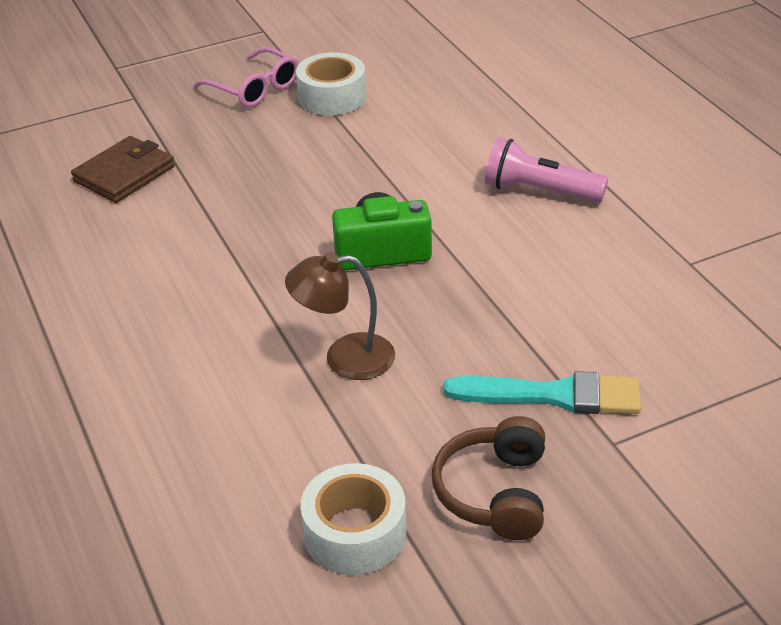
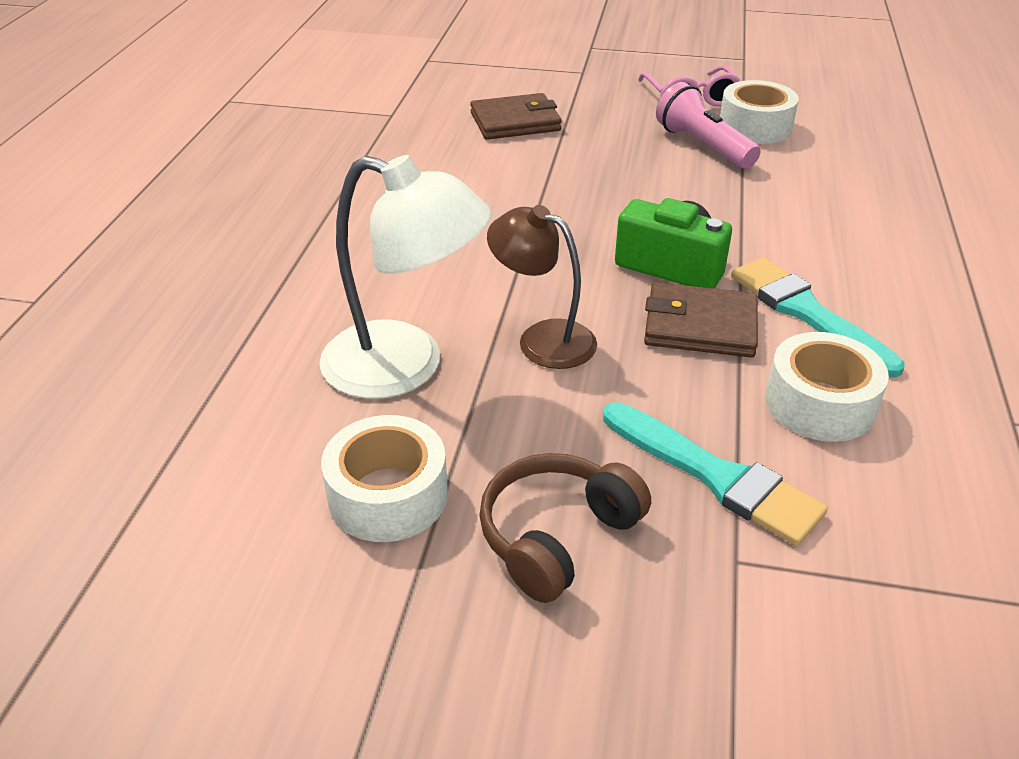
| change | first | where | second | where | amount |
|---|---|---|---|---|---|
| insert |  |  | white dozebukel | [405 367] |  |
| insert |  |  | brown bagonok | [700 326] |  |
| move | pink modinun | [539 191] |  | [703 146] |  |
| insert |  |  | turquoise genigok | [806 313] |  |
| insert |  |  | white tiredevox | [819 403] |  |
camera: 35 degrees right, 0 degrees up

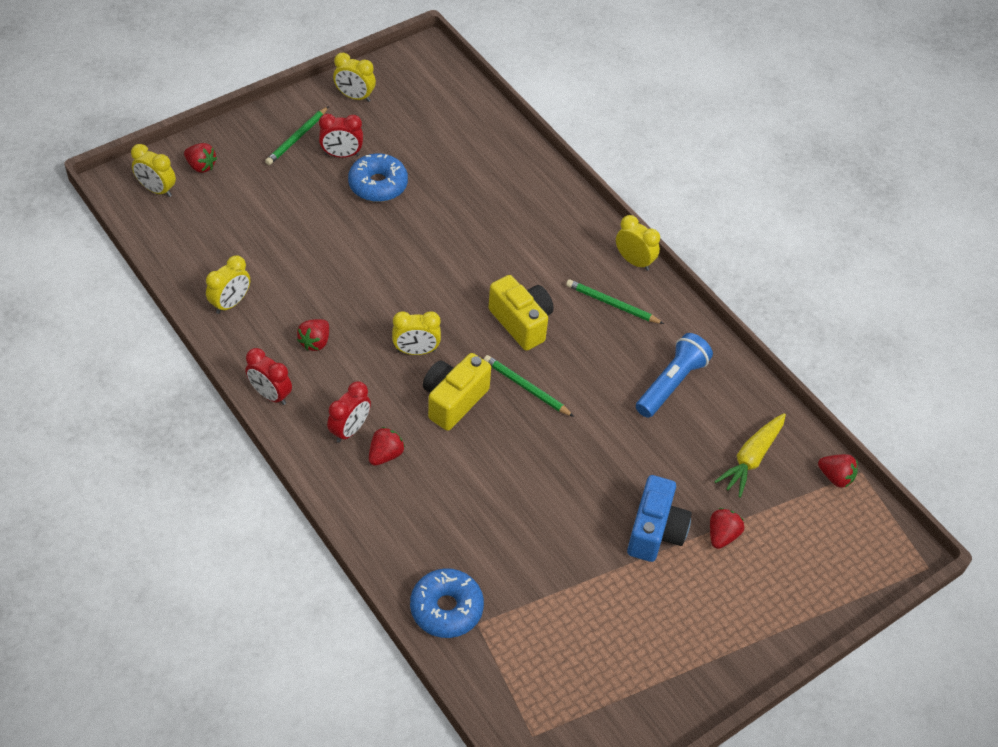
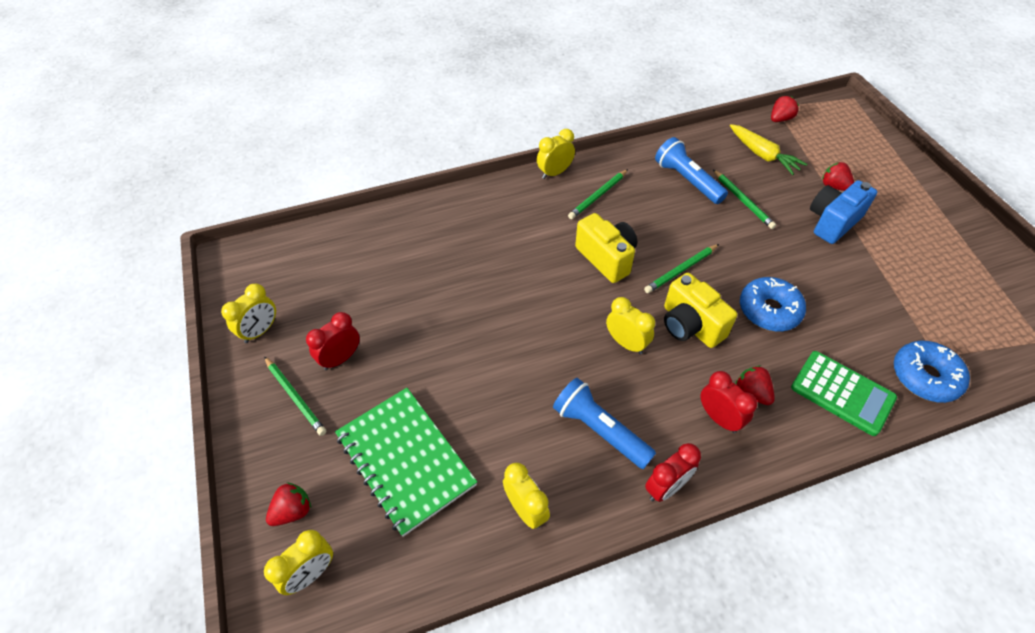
| change | first | where | second | where | amount |
|---|---|---|---|---|---|
| rotate | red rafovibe | [342 155] |  | [341 358] | 150 degrees counterclockwise |
| insert |  |  | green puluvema | [406 460] |  |
| replace | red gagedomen | [315 342] | blue modinun | [600 430] |  |
| rotate | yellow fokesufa | [521 322] |  | [606 258] | 75 degrees clockwise |
| rotate | yellow rafovibe | [416 351] |  | [626 343] | 60 degrees counterclockwise |
| insert |  |  | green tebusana | [742 201] |  |
| move | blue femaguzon | [378 185] |  | [769 310] |  |
| insert |  |  | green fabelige | [842 393] |  |
| rotate | blue fokesufa | [655 531] |  | [832 222] | 75 degrees counterclockwise |
camera: 70 degrees left, 0 degrees up

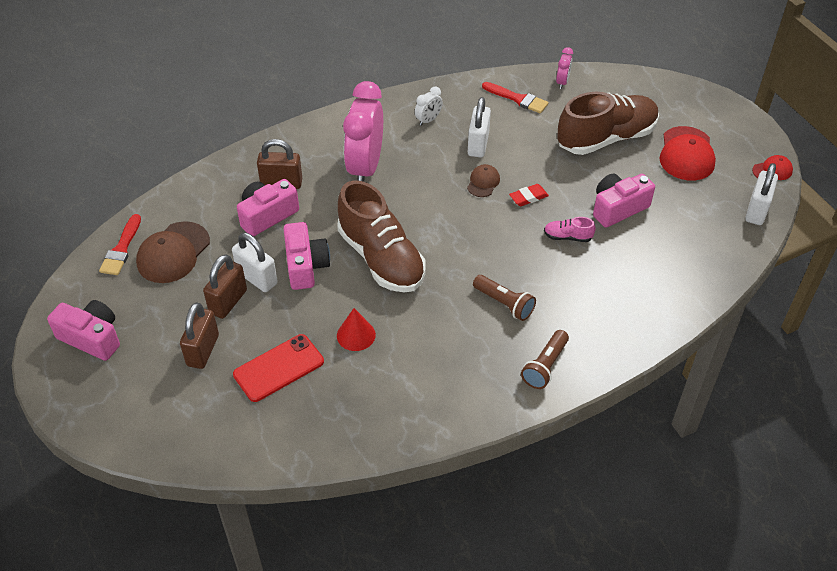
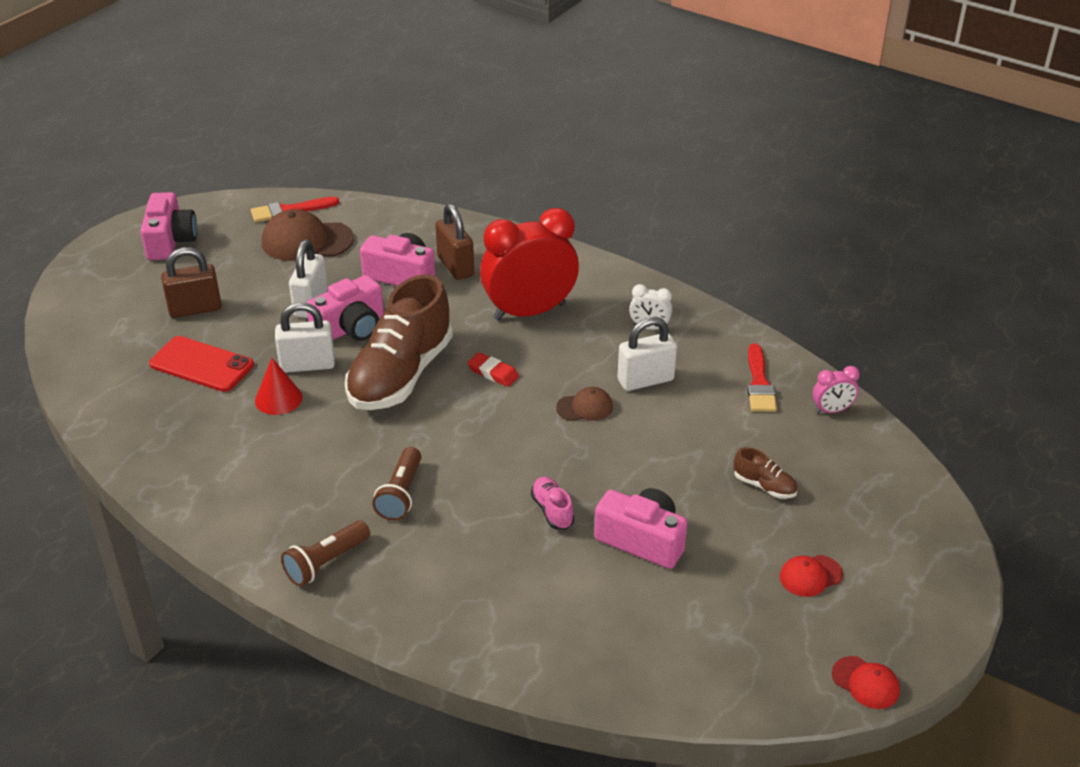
| change | first | where | second | where | amount |
|---|---|---|---|---|---|
| move | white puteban | [756 210] |  | [307 365] |  |
| rotate | brown modinun | [545 366] |  | [326 562] | 45 degrees counterclockwise |
| move | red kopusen | [528 197] |  | [493 373] |  |
| recolor | pink rafovibe | [365 167] | red rafovibe | [529 311] |  |
| resize | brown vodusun | [606 138] |  | [764 486] | x0.41 |
| resize | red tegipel | [686 154] |  | [810 576] | x0.54 |
| delete | brown puteban | [228 302] |  |  |  |
camera: 60 degrees right, 10 degrees down

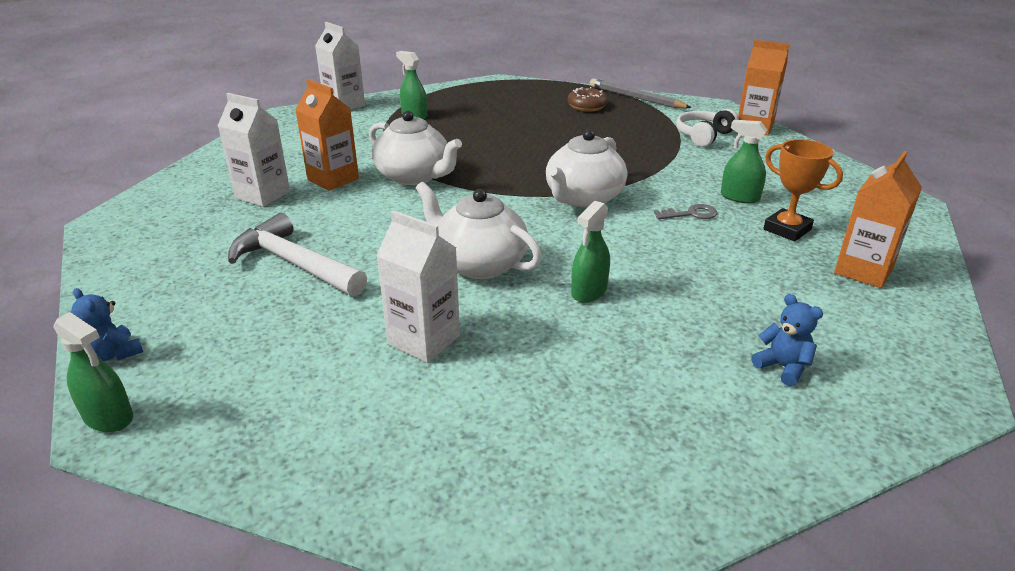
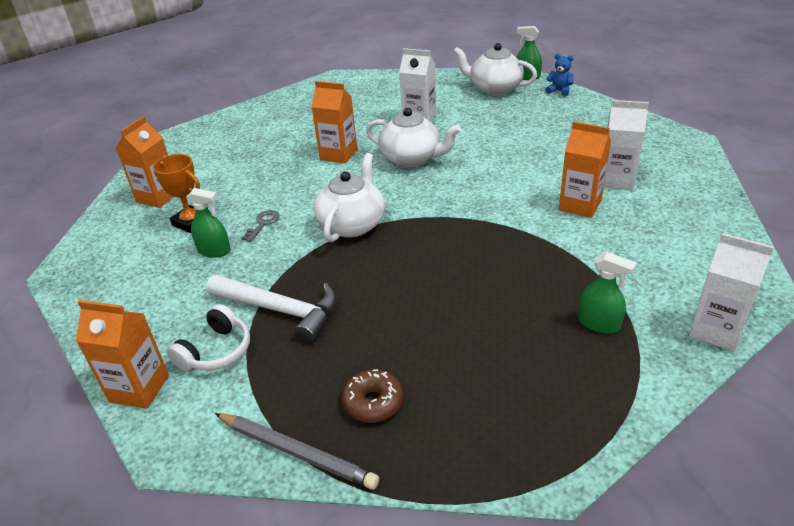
| change | first | where | second | where | amount |
|---|---|---|---|---|---|
| move | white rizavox | [294 263] |  | [281 310] |  |
| rotate | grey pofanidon | [690 214] |  | [263 224] | 135 degrees clockwise |
| replace | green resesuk | [589 291] | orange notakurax | [338 154] |  |
| move | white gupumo | [414 176] |  | [494 89] |  |
| delete | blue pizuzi | [782 367] |  |  |  |
camera: 170 degrees right, 5 degrees up

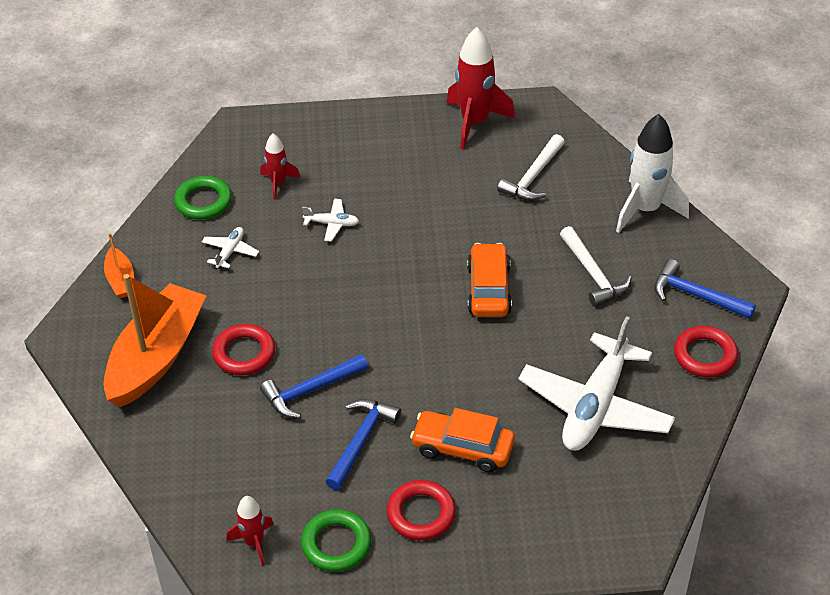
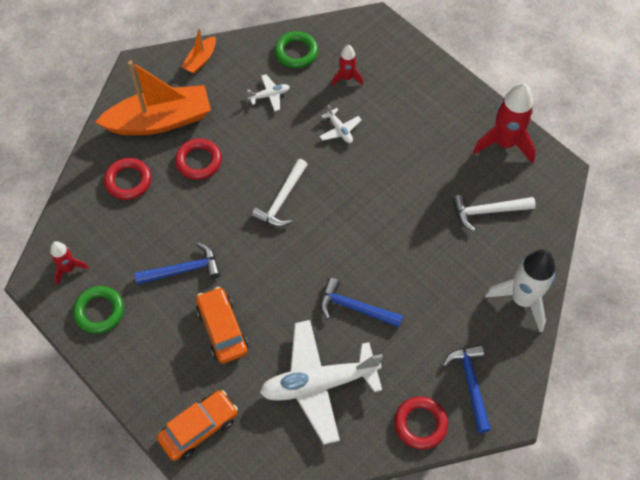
| change | first | where | second | where | amount |
|---|---|---|---|---|---|
| move | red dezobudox | [421 513] |  | [128 181] |  |
| move | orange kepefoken | [489 289] |  | [199 428] |  |
| move | white rizavox | [593 274] |  | [281 200] |  |
| move | blue rizavox | [310 390] |  | [355 307] |  |
camera: 50 degrees right, 15 degrees up

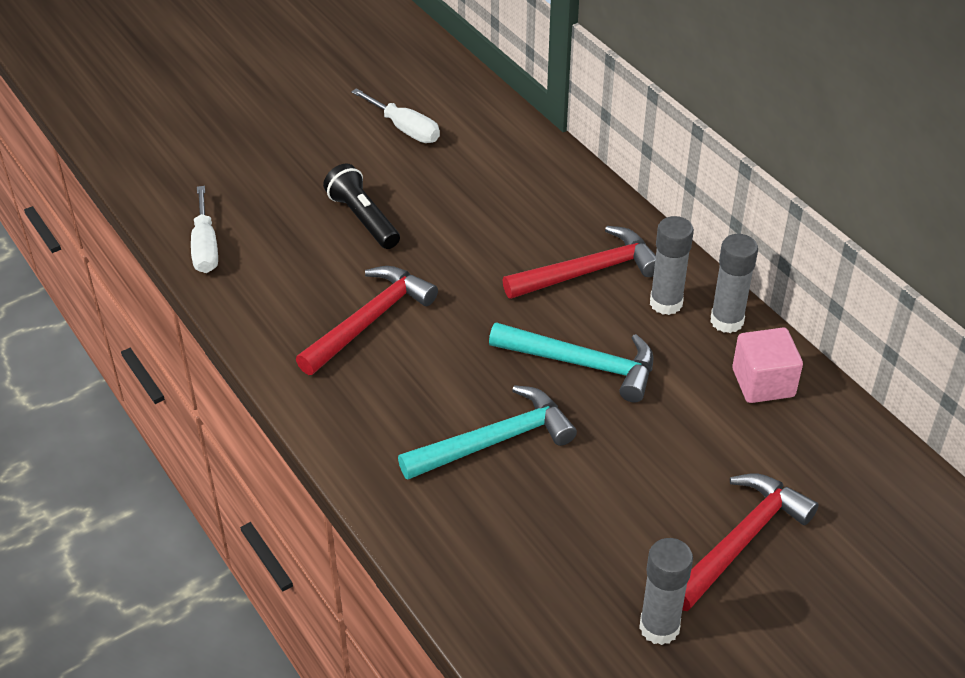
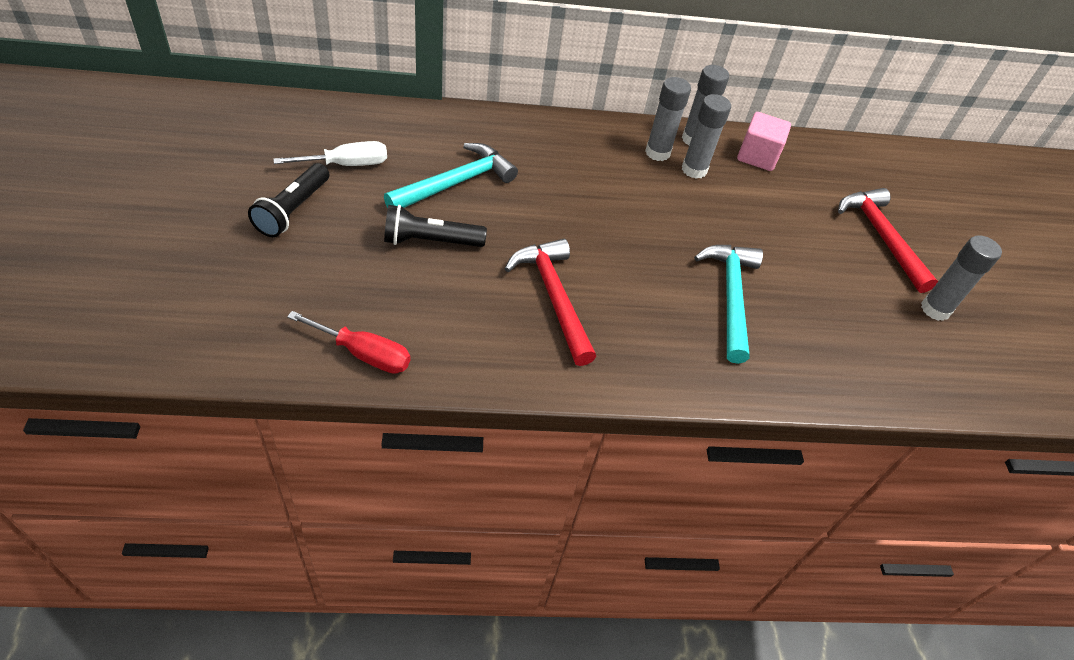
| change | first | where | second | where | amount |
|---|---|---|---|---|---|
| insert |  |  | black modinun | [293 210] |  |
| recolor | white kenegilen | [205 247] | red kenegilen | [364 354] |  |
| move | turquoise rizavox | [582 364] |  | [455 183] |  |
| insert |  |  | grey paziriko | [694 170] |  |
| delete | red rizavox | [588 271] |  |  |  |
camera: 65 degrees left, 5 degrees up

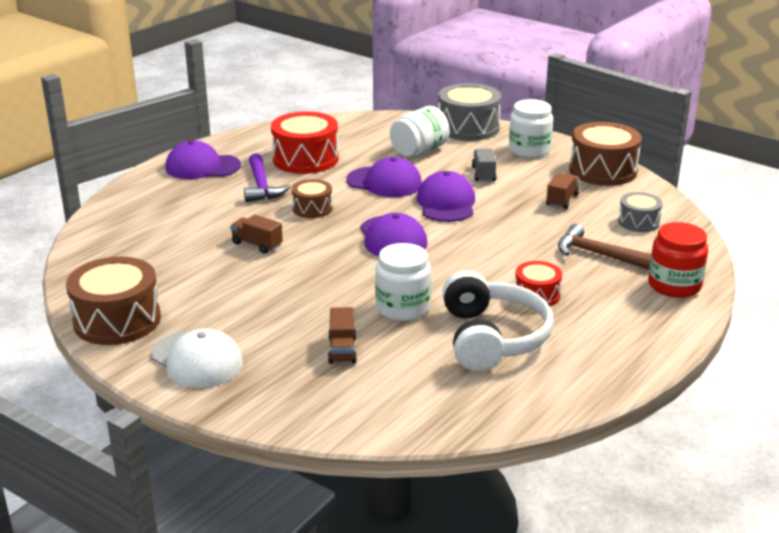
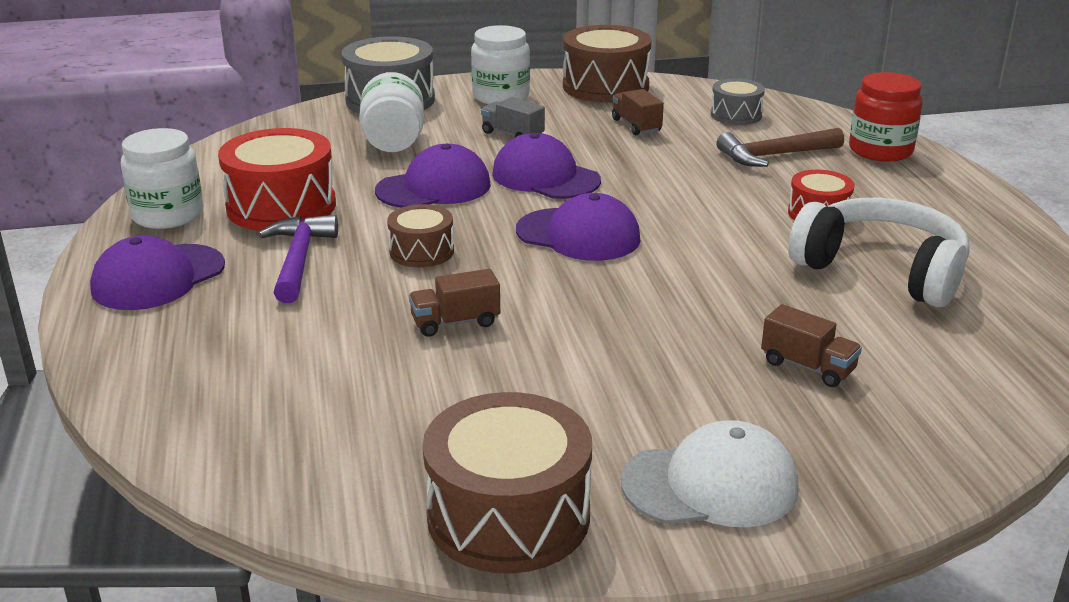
| change | first | where | second | where | amount |
|---|---|---|---|---|---|
| move | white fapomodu | [402 308] |  | [168 215] |  |
| rotate | purple rizavox | [261 186] |  | [299 260] | 120 degrees counterclockwise |
camera: 50 degrees left, 0 degrees up

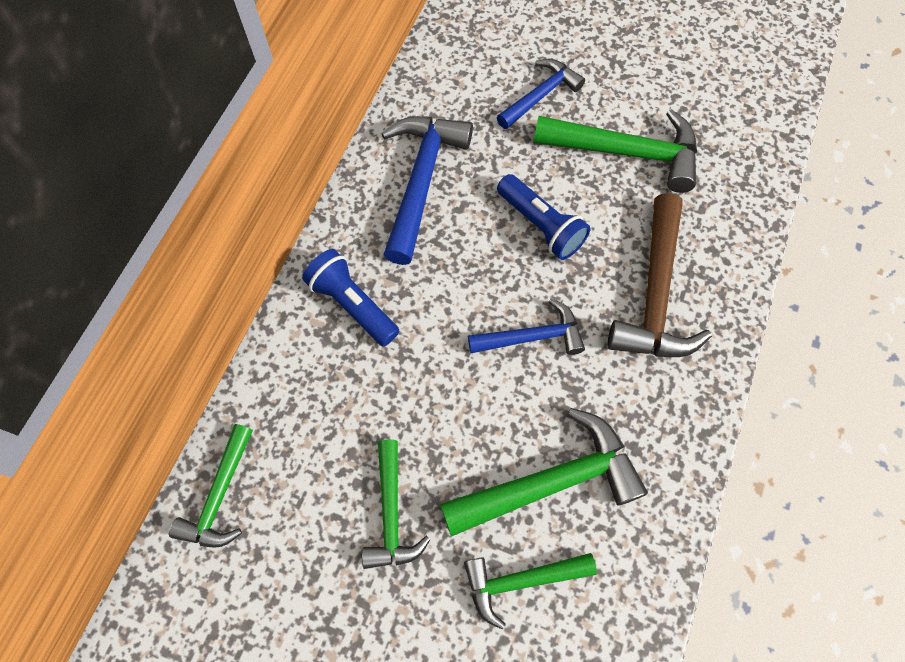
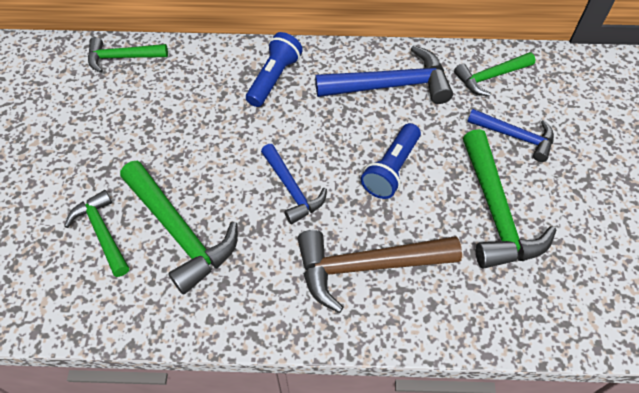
| change | first | where | second | where | amount |
|---|---|---|---|---|---|
| move | green rizavox | [391 513] |  | [490 77] |  |
camera: 70 degrees right, 10 degrees down

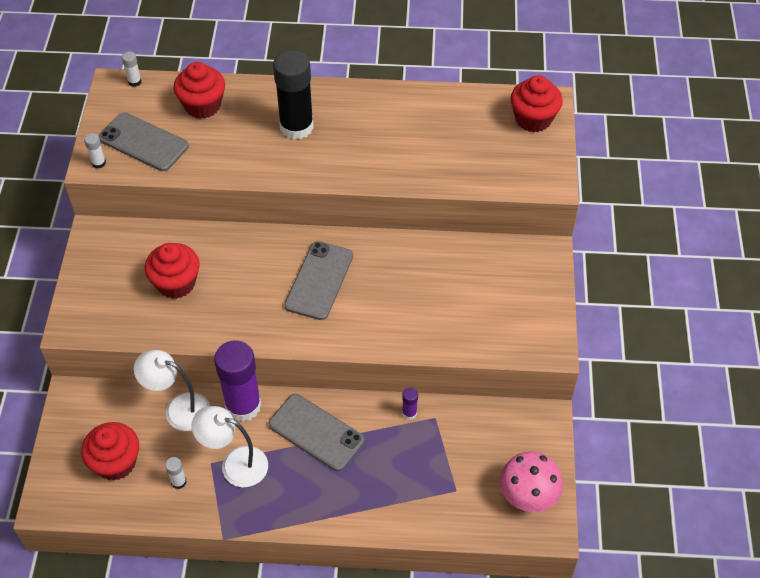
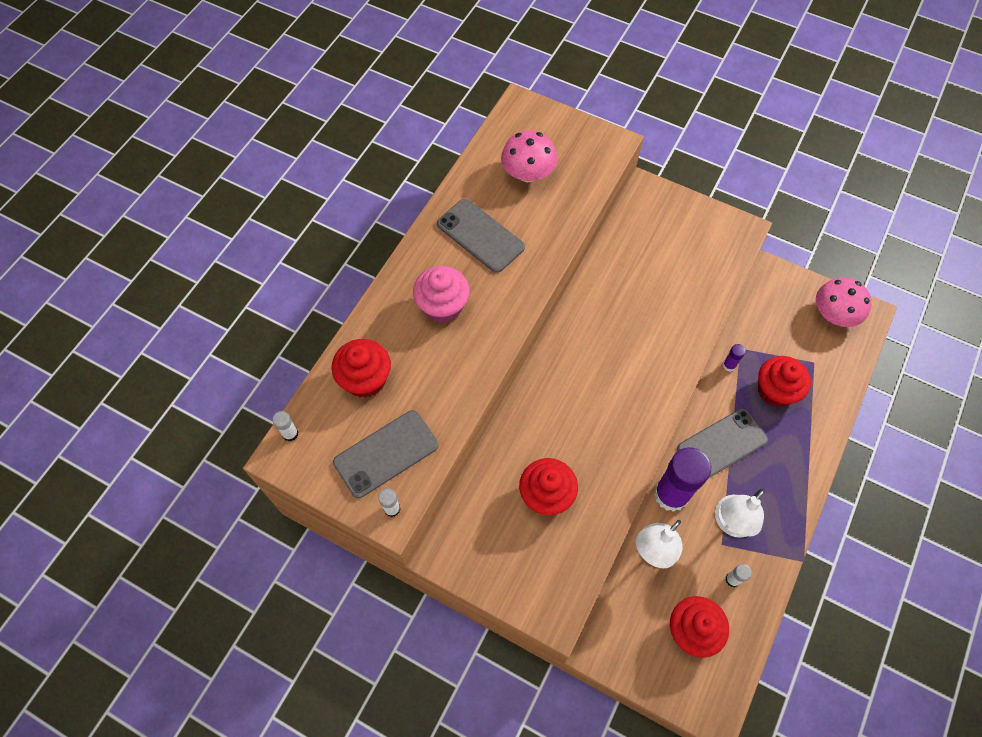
| change | first | where | second | where | amount |
|---|---|---|---|---|---|
| replace | black paziriko | [296 127] | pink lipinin | [442 306] |  |
| move | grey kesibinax | [319 280] |  | [480 236] |  |
| insert |  |  | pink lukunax | [528 173] |  |
| move | red lipinin | [533 119] |  | [775 391] |  |
camera: 65 degrees left, 10 degrees up

